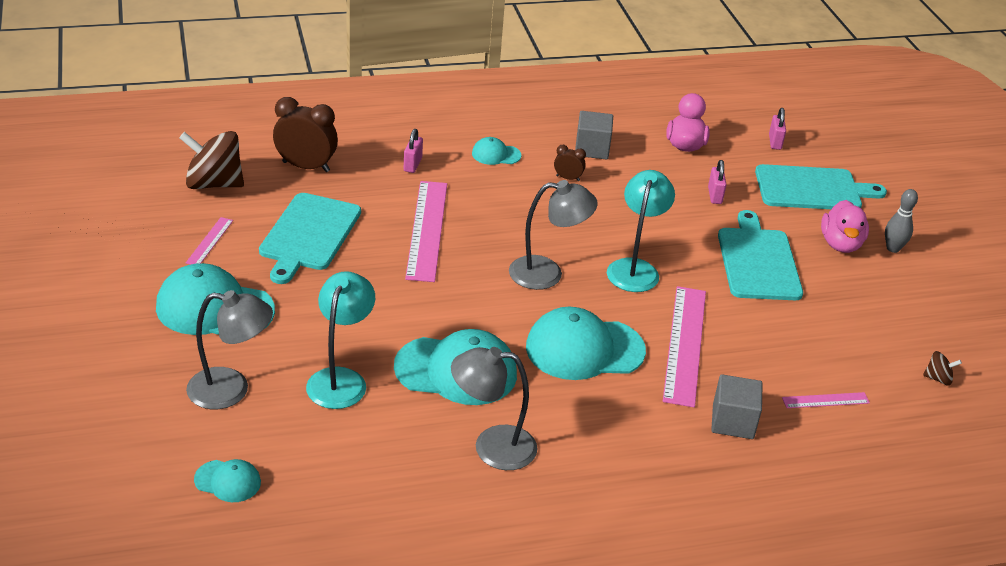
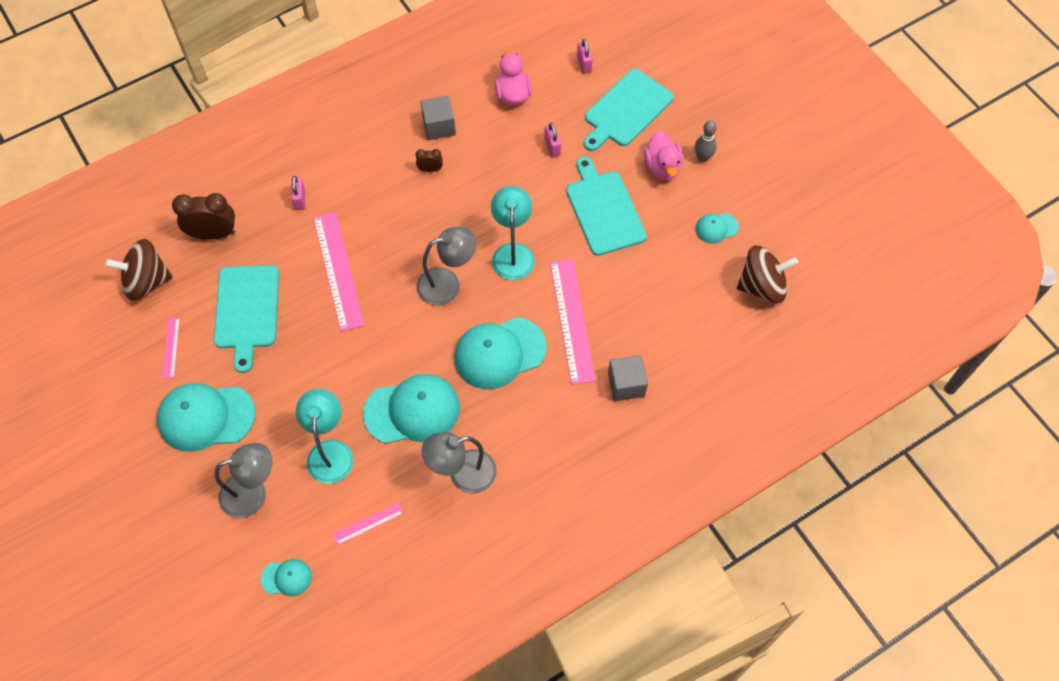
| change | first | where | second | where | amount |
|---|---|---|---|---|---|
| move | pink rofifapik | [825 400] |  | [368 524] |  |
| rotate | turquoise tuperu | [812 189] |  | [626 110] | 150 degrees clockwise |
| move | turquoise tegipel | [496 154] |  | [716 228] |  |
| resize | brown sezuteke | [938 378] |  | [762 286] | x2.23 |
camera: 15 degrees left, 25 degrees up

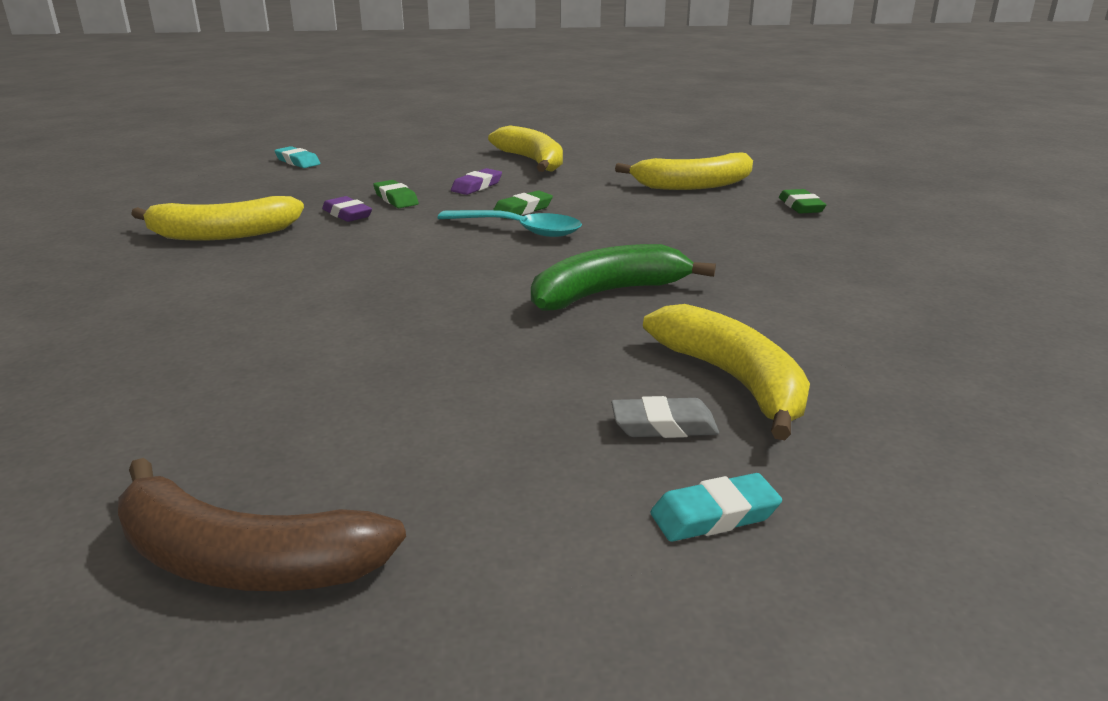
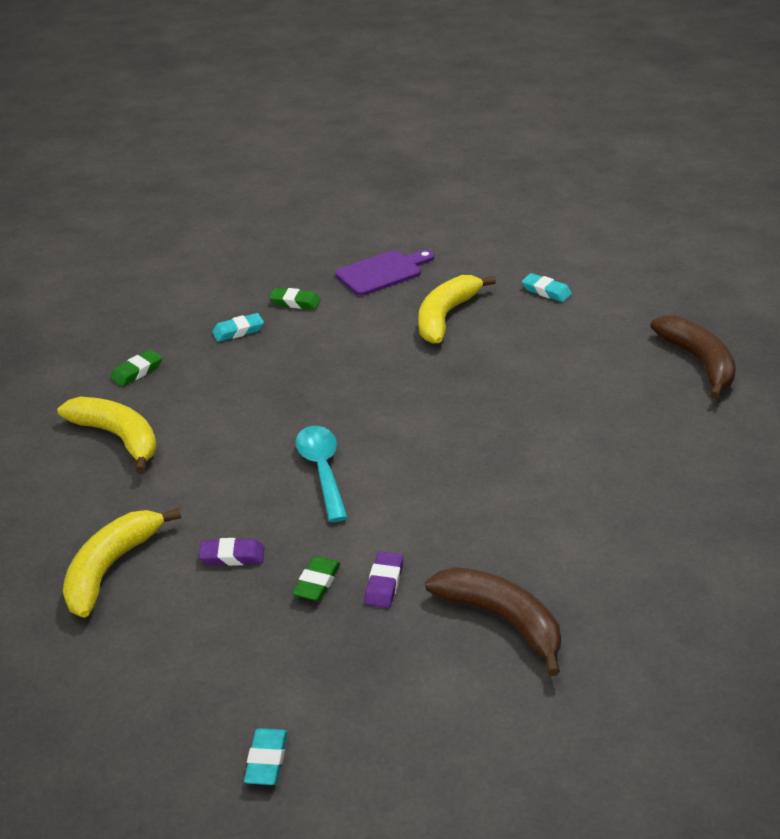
| change | first | where | second | where | amount |
|---|---|---|---|---|---|
| insert |  |  | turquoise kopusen | [238 331] |  |
| move | green kopusen | [522 210] |  | [295 302] |  |
| insert |  |  | purple tuperu | [382 272] |  |
| recolor | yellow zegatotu | [222 234] | brown zegatotu | [502 620] |  |
| delete | green zegatotu | [608 293] |  |  |  |
| delete | grey kopusen | [664 425] |  |  |  |
camera: 125 degrees left, 10 degrees up

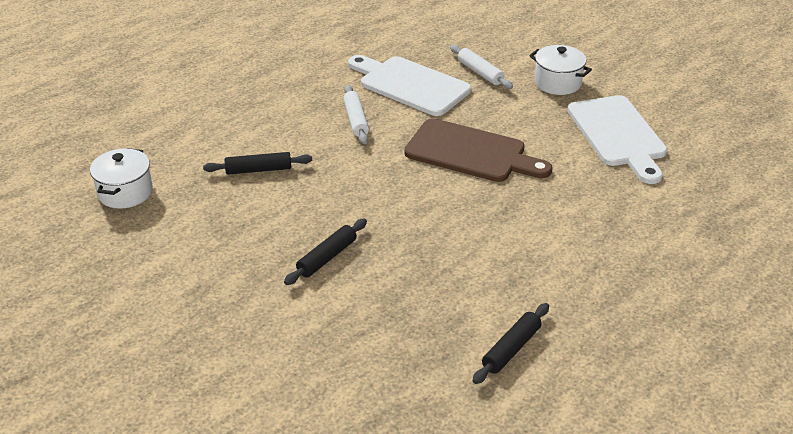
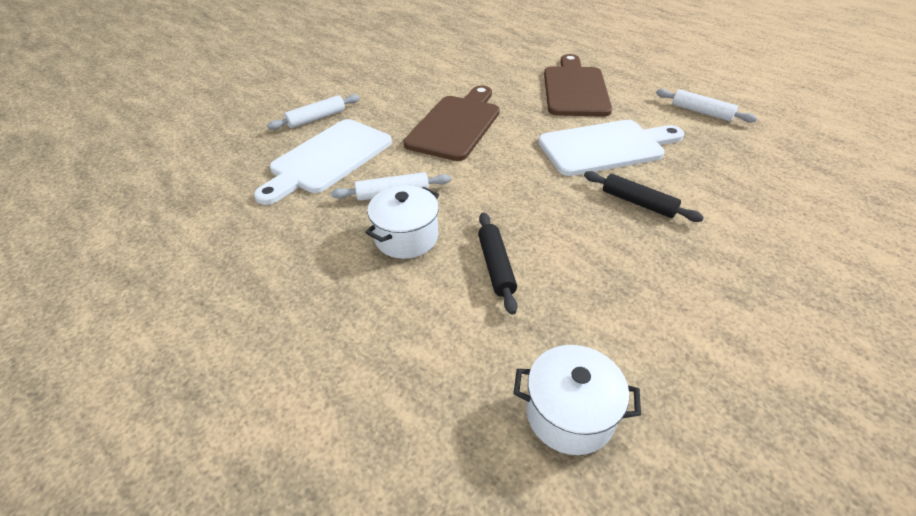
| change | first | where | second | where | amount |
|---|---|---|---|---|---|
| move | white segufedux | [557 83] |  | [406 237] |  |
| move | white tuperu | [618 135] |  | [605 147] |  |
| insert |  |  | brown tuperu | [574 89] |  |
| recolor | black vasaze | [511 349] | white vasaze | [702 112] |  |
camera: 90 degrees left, 5 degrees up

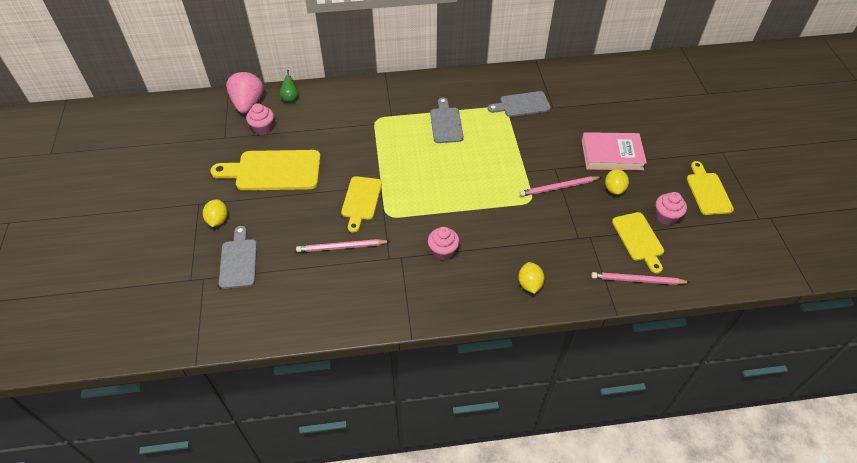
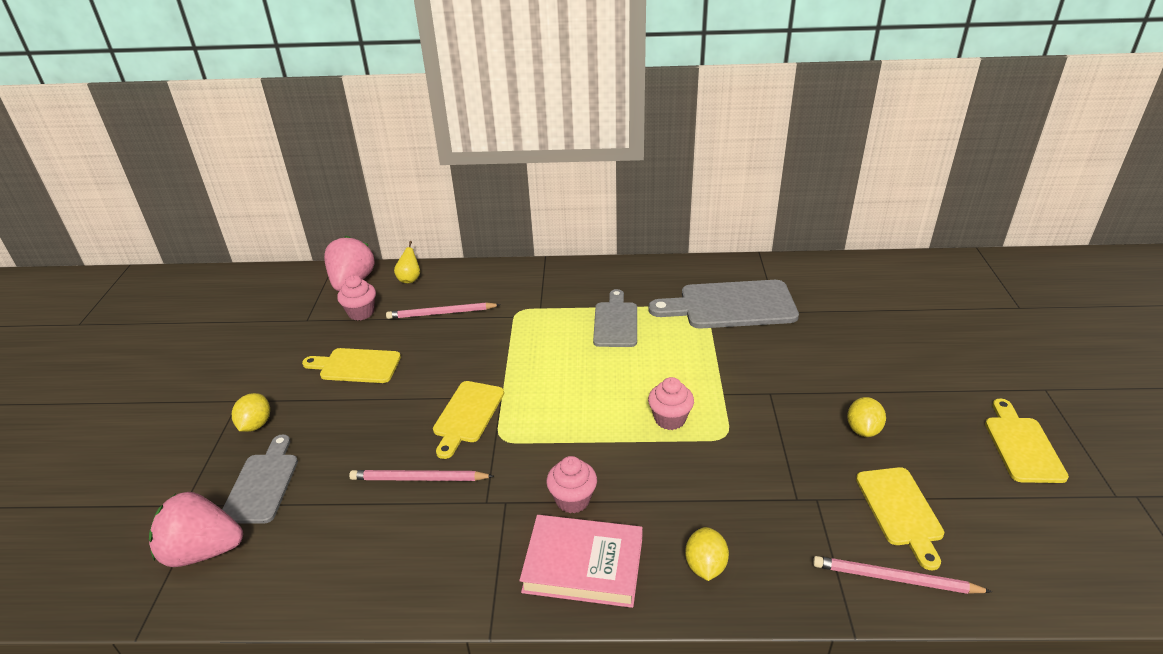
| change | first | where | second | where | amount |
|---|---|---|---|---|---|
| insert |  |  | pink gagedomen | [203 551] |  |
| resize | yellow tuperu | [273 171] |  | [356 366] | x0.62 |
| move | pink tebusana | [559 187] |  | [441 313] |  |
| recolor | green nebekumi | [290 98] | yellow nebekumi | [410 279] |  |
| move | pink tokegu | [612 154] |  | [583 565] |  |
| resize | grey tuperu | [522 105] |  | [730 305] | x1.60 |
| move | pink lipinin | [666 217] |  | [670 419] |  |
camera: 10 degrees right, 15 degrees down

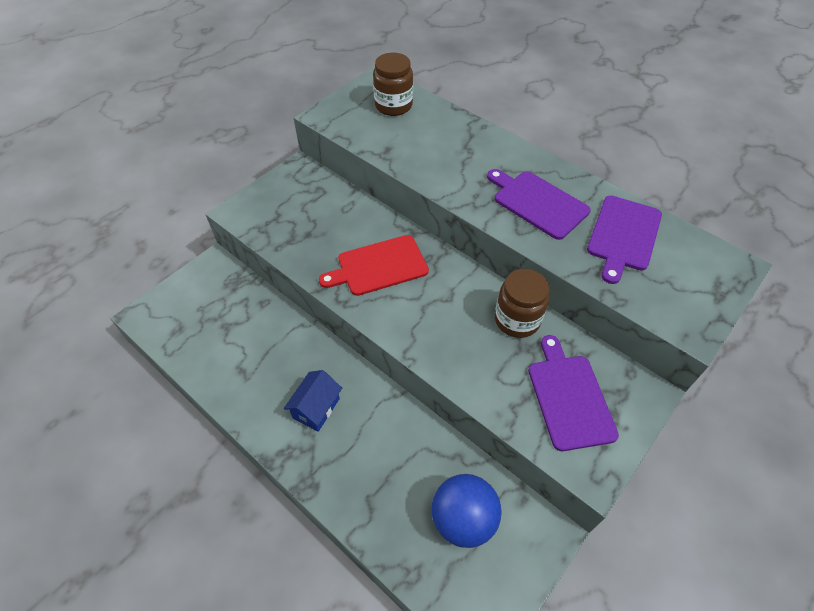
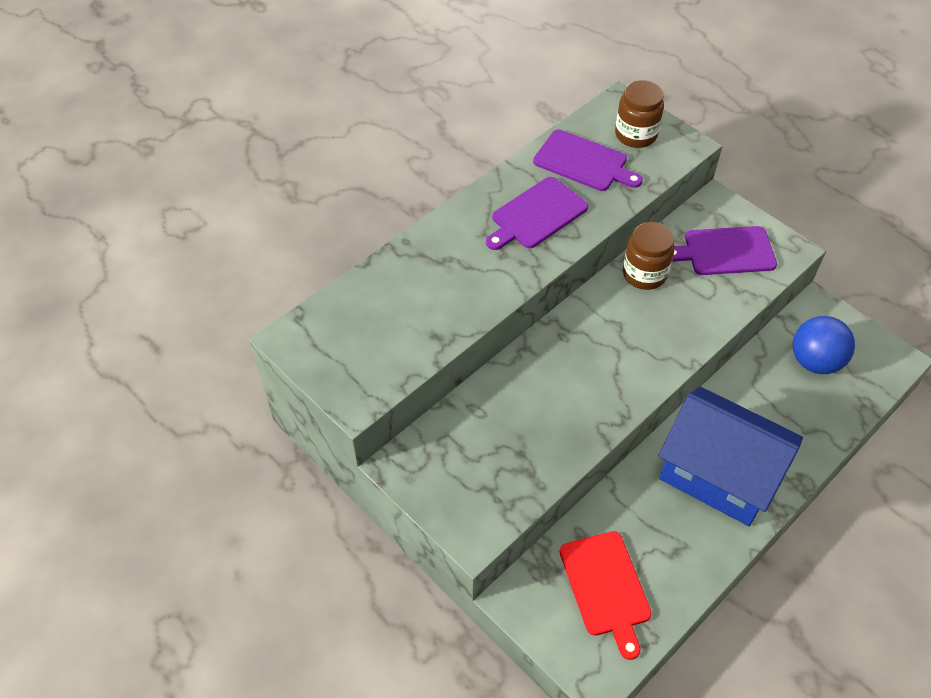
| change | first | where | second | where | amount |
|---|---|---|---|---|---|
| move | red tuperu | [378 266] |  | [606 587] |  |
| move | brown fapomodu | [393 105] |  | [635 135] |  |
| resize | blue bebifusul | [316 408] |  | [718 475] | x2.30 |
camera: 85 degrees left, 0 degrees up

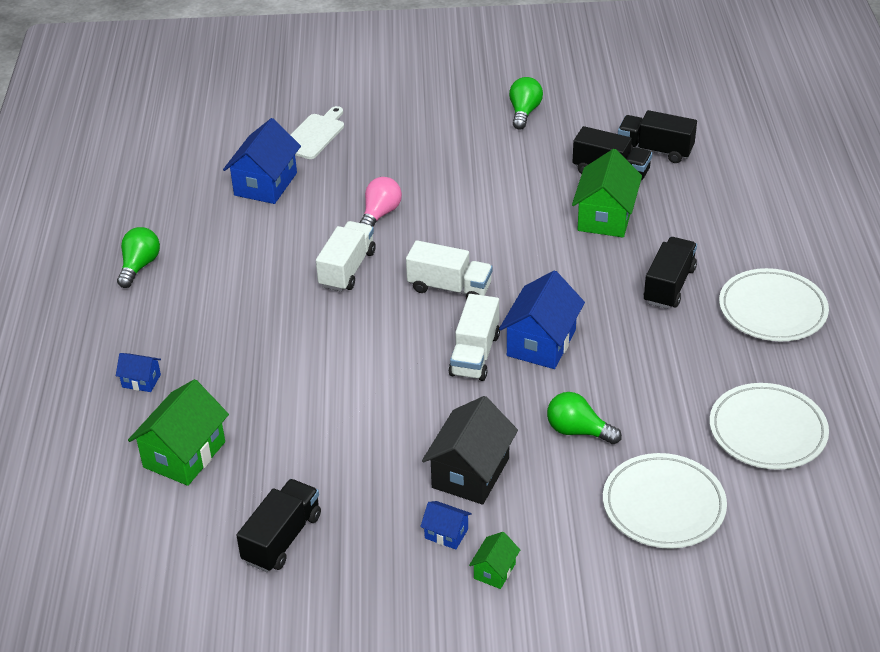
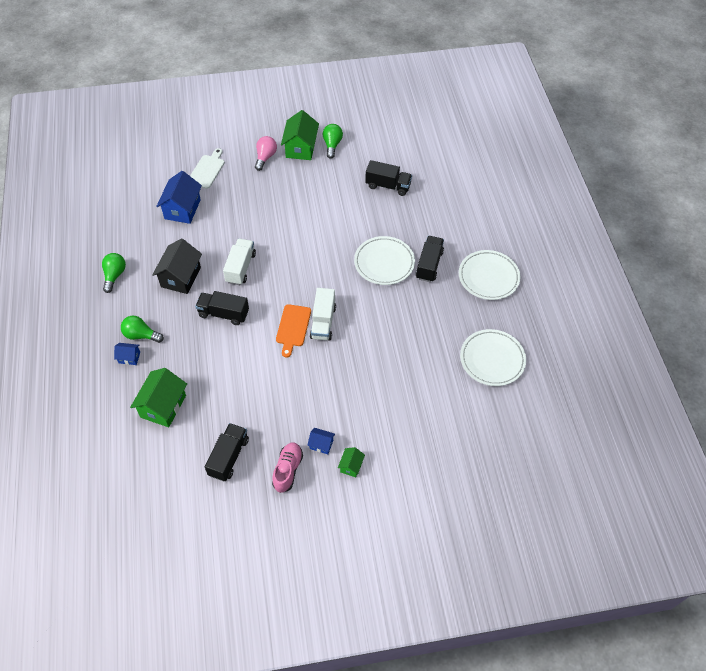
| change | first | where | second | where | amount |
|---|---|---|---|---|---|
| move | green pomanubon | [578 431] |  | [141 335] |  |
| move | black bebifusul | [470 473] |  | [181 277] |  |
| move | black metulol | [655 150] |  | [223 314] |  |
| move | pink pomanubon | [380 214] |  | [265 157] |  |
| insert |  |  | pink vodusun | [288 470] |  |
| insert |  |  | orange tuperu | [293 328] |  |
| move | green bebifusul | [605 217] |  | [300 148] |  |
| move | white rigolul | [663 505] |  | [384 263] |  |
| delete | white metulol | [449 288] |  |  |  |
| delete | blue bebifusul | [541 343] |  |  |  |
camera: 10 degrees left, 15 degrees up

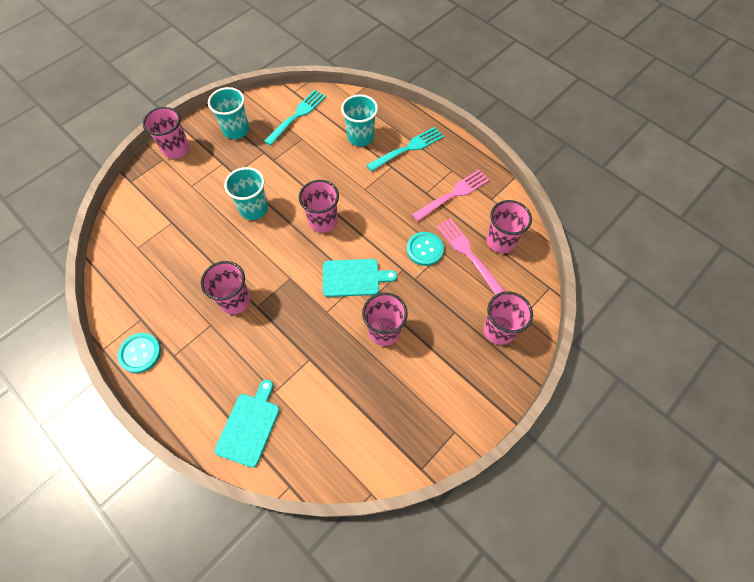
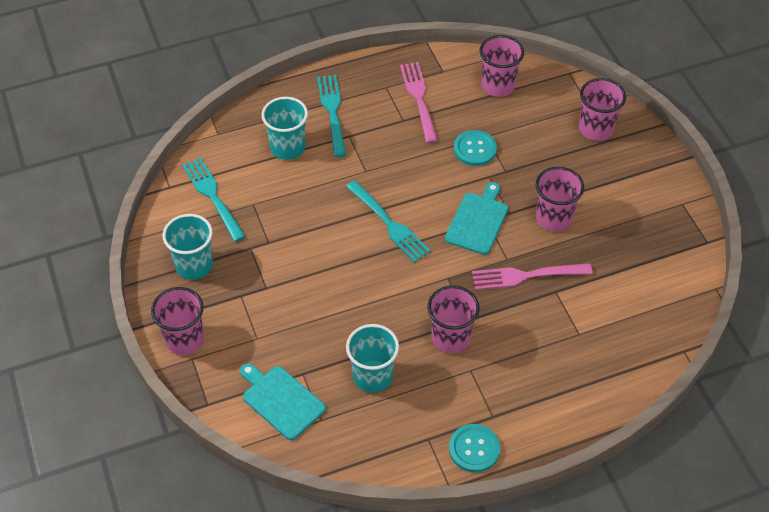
| change | first | where | second | where | amount |
|---|---|---|---|---|---|
| move | turquoise tuperu | [249 426] |  | [281 400] |  |
| replace | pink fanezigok | [323 221] | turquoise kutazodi | [388 223] |  |
| move | turquoise fanezigok | [254 209] |  | [373 376] |  |
| move | pink kutazodi | [468 254] |  | [527 275] |  |
camera: 65 degrees left, 10 degrees down

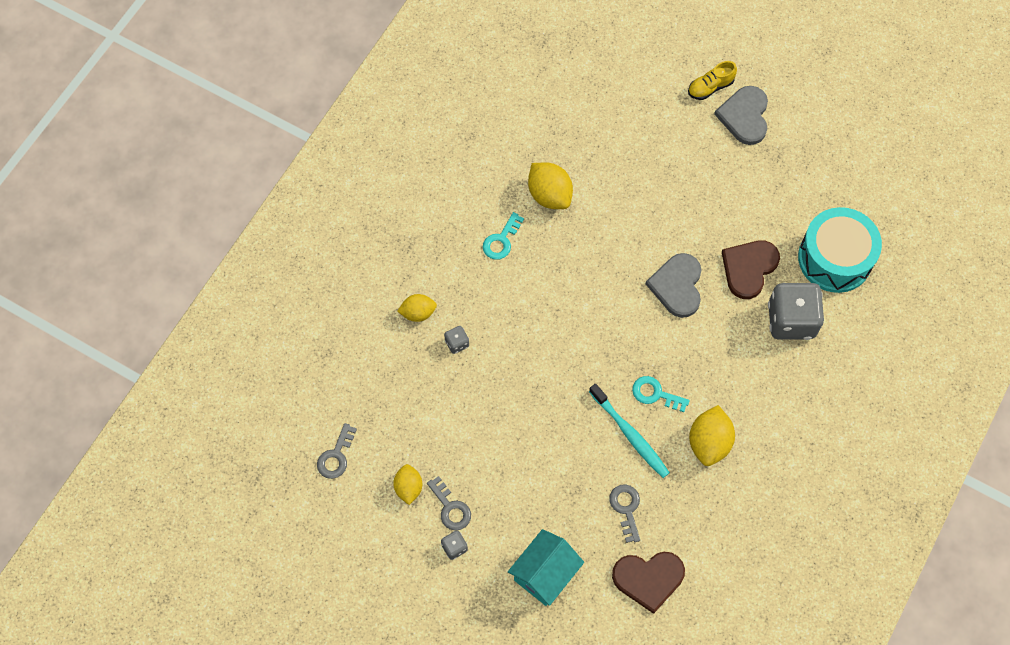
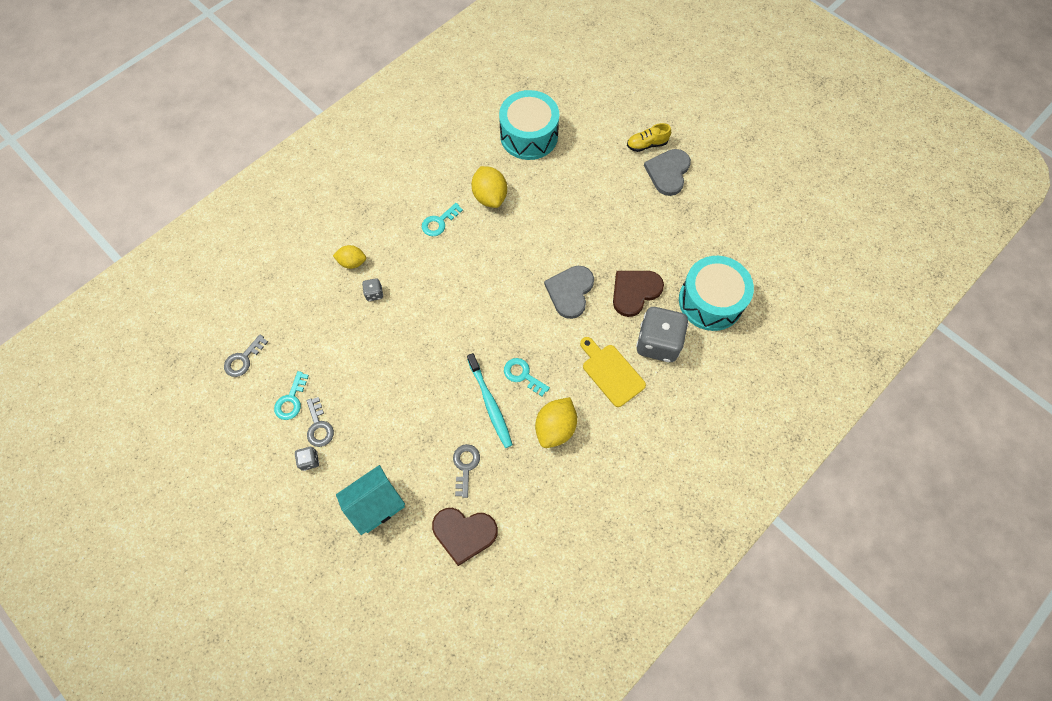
| change | first | where | second | where | amount |
|---|---|---|---|---|---|
| replace | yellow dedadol | [408 487] | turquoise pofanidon | [291 400] |  |
| insert |  |  | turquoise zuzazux | [529 136] |  |
| insert |  |  | yellow tuperu | [611 373] |  |
camera: 15 degrees right, 0 degrees up

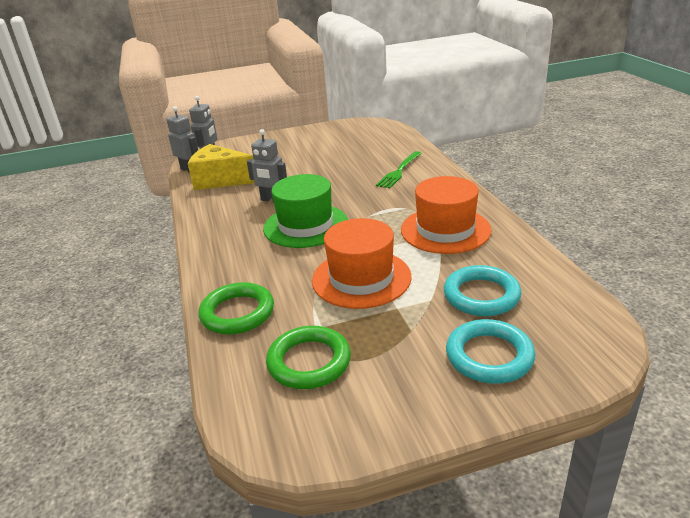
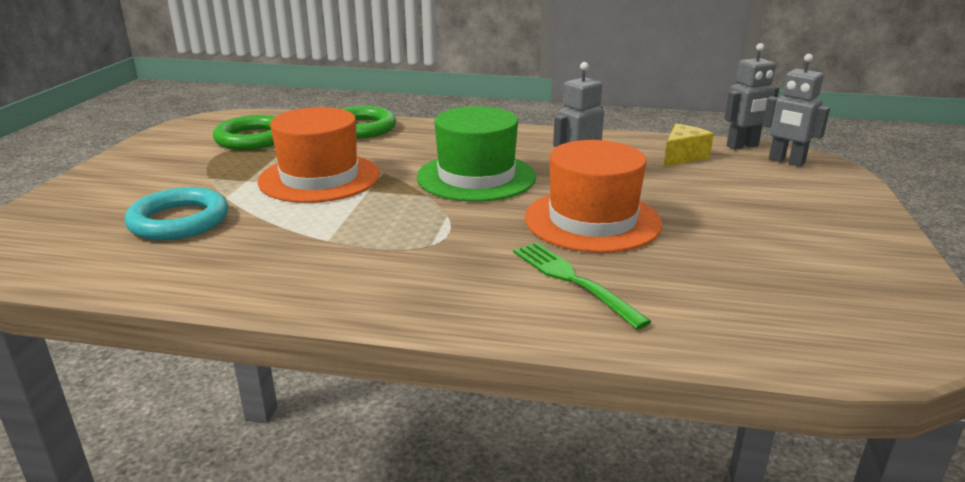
| change | first | where | second | where | amount |
|---|---|---|---|---|---|
| move | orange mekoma | [445 230] |  | [592 220] |  |
| resize | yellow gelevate | [220 180] |  | [682 156] | x0.58 |
| delete | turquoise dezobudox | [489 356] |  |  |  |
camera: 115 degrees right, 5 degrees down

